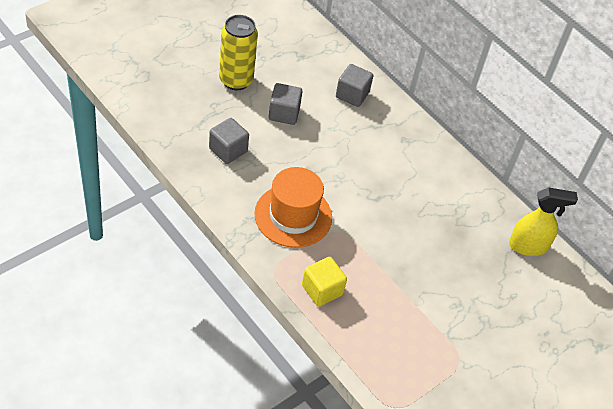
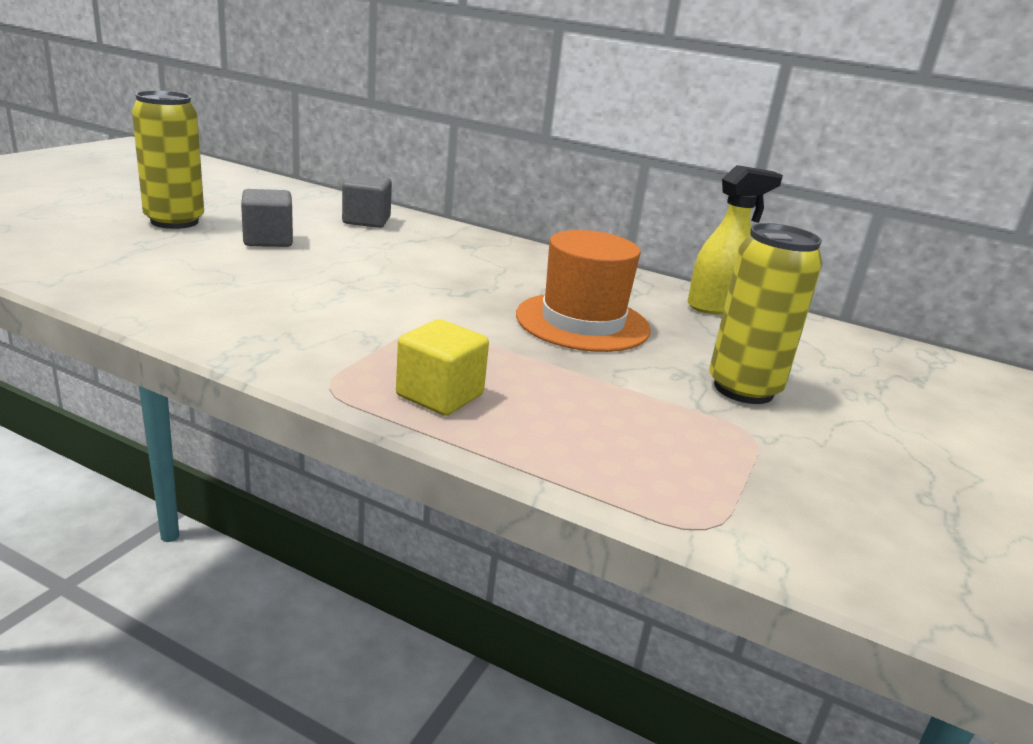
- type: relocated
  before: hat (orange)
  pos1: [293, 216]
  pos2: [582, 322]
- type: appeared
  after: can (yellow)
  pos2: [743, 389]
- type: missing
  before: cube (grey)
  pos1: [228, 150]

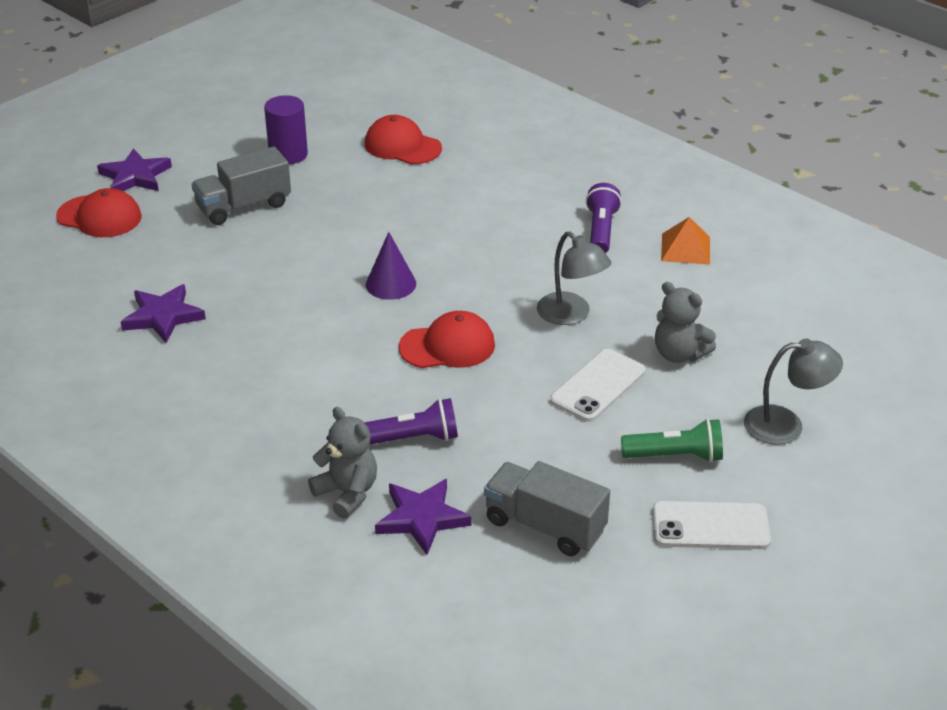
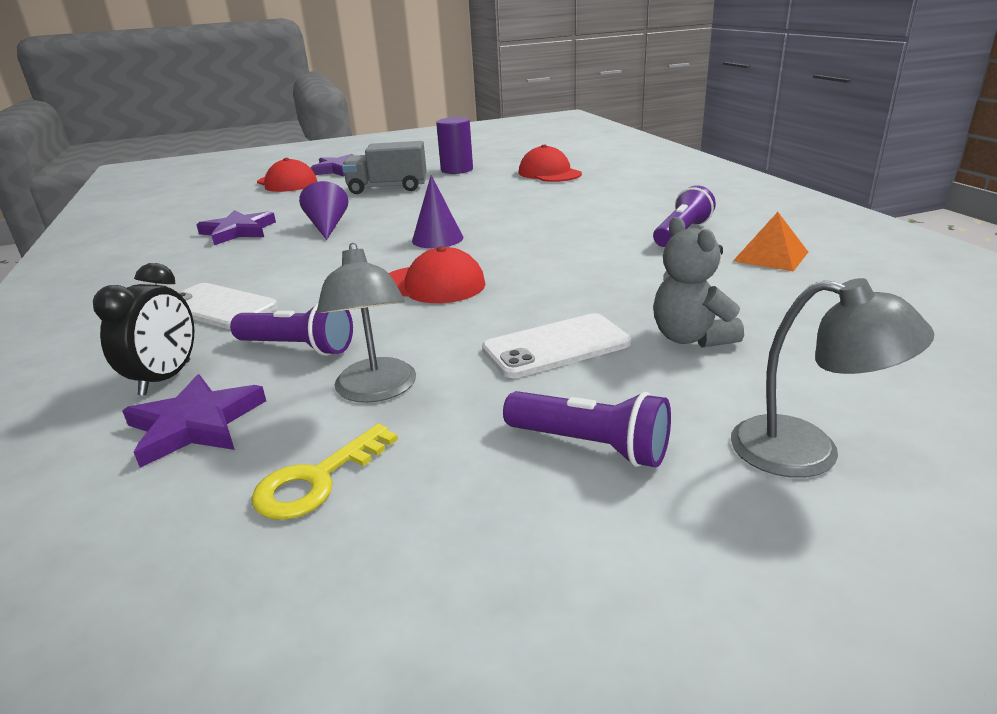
- type: exchanged
  before: teddy bear (grey)
  after: clock (black)
  pos1: [347, 493]
  pos2: [166, 378]
- type: relocated
  before: phone (white)
  pos1: [710, 526]
  pos2: [218, 307]
- type: exchanged
  before: truck (grey)
  after: key (yellow)
  pos1: [545, 526]
  pos2: [317, 480]
- type: appeared
  after: cone (purple)
  pos2: [327, 226]
- type: relocated
  before: lamp (grey)
  pos1: [571, 315]
  pos2: [376, 391]
- type: colour
  before: flashlight (green)
  after: flashlight (purple)
  pos1: [675, 456]
  pos2: [590, 445]

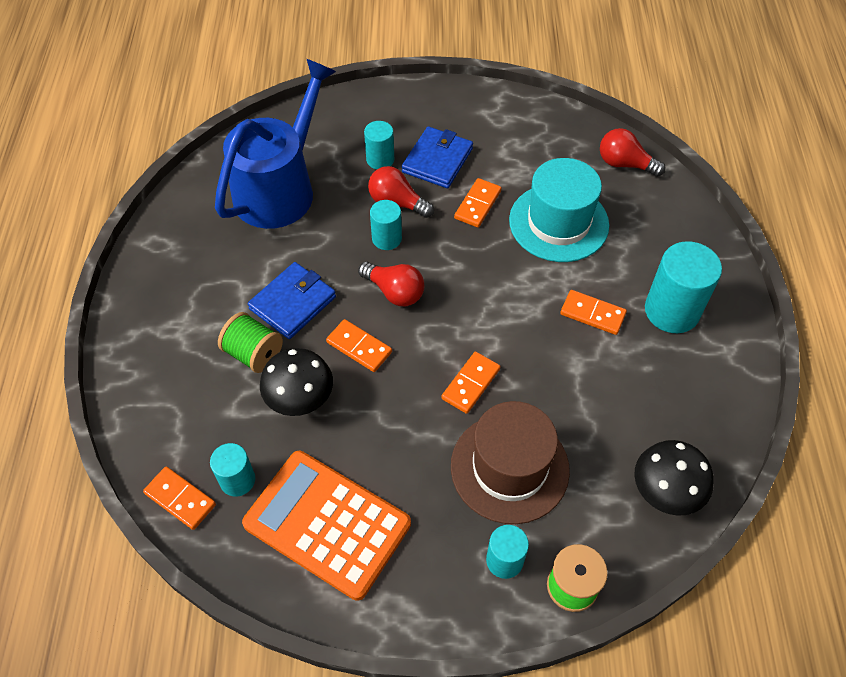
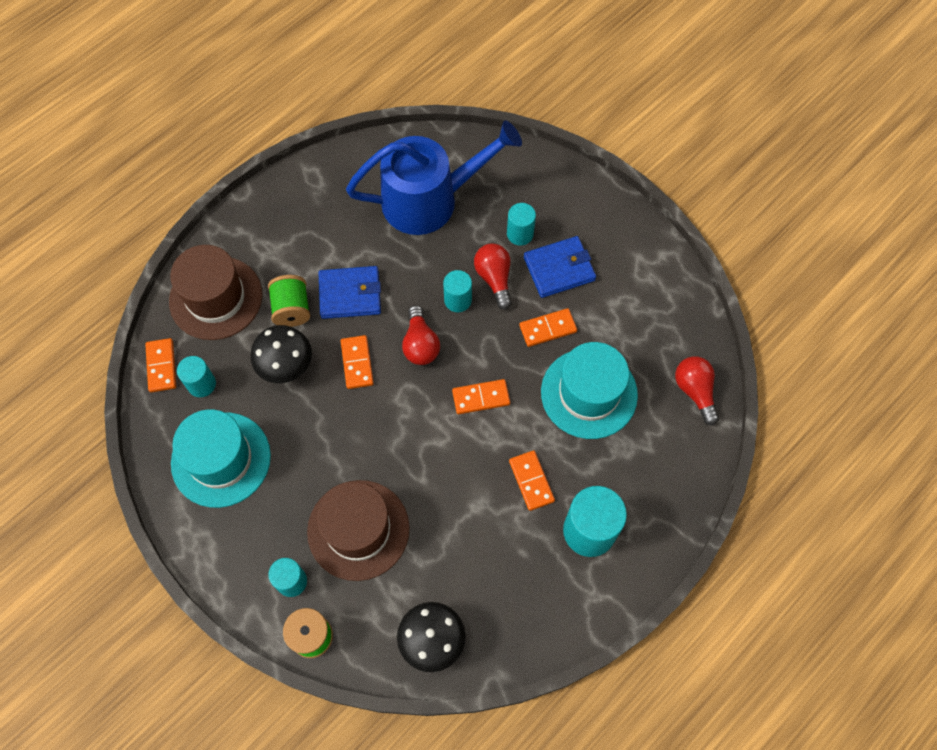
- type: appeared
  after: hat (brown)
  pos2: [216, 298]
- type: exchanged
  before: calculator (orange)
  after: hat (turquoise)
  pos1: [327, 524]
  pos2: [221, 459]
- type: relocated
  before: domino (orange)
  pos1: [471, 384]
  pos2: [481, 398]

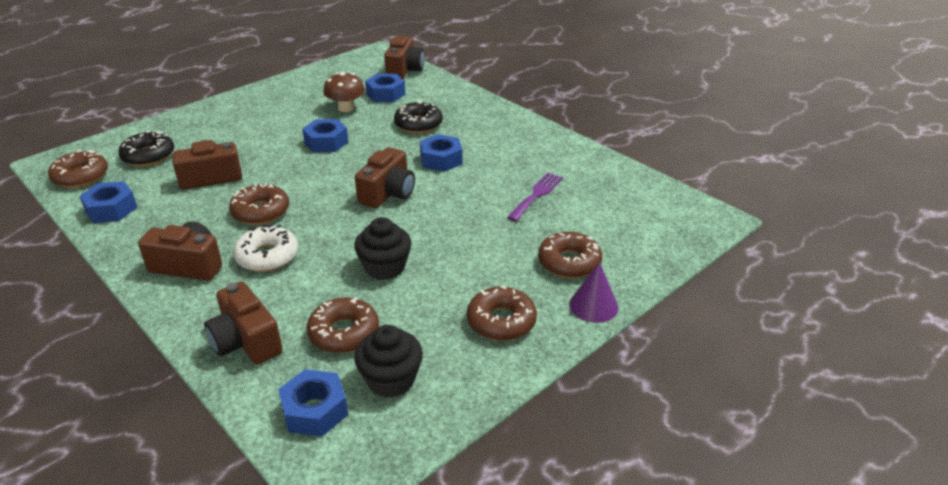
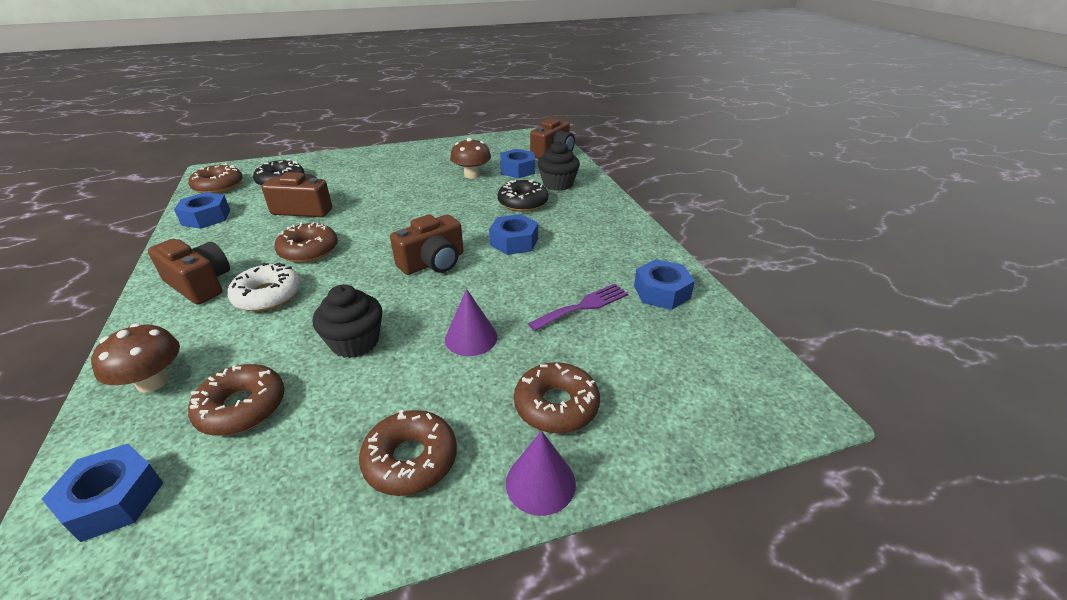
- type: exchanged
  before: camera (brown)
  after: mushroom (brown)
  pos1: [246, 341]
  pos2: [153, 382]
- type: appeared
  after: cone (purple)
  pos2: [471, 338]
- type: relocated
  before: cupcake (black)
  pos1: [391, 379]
  pos2: [558, 184]
- type: relocated
  before: nut (blue)
  pos1: [326, 142]
  pos2: [661, 292]

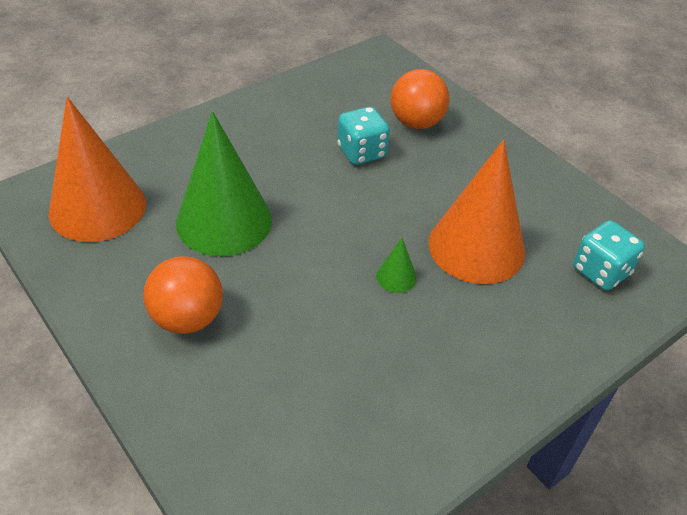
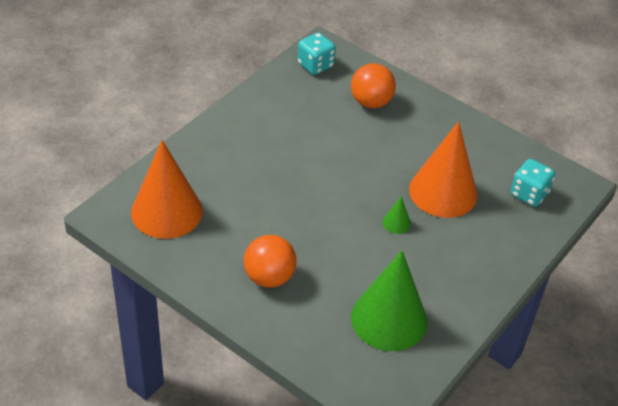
- type: relocated
  before: dice (turquoise)
  pos1: [361, 152]
  pos2: [315, 65]
- type: relocated
  before: cone (green)
  pos1: [224, 221]
  pos2: [389, 319]

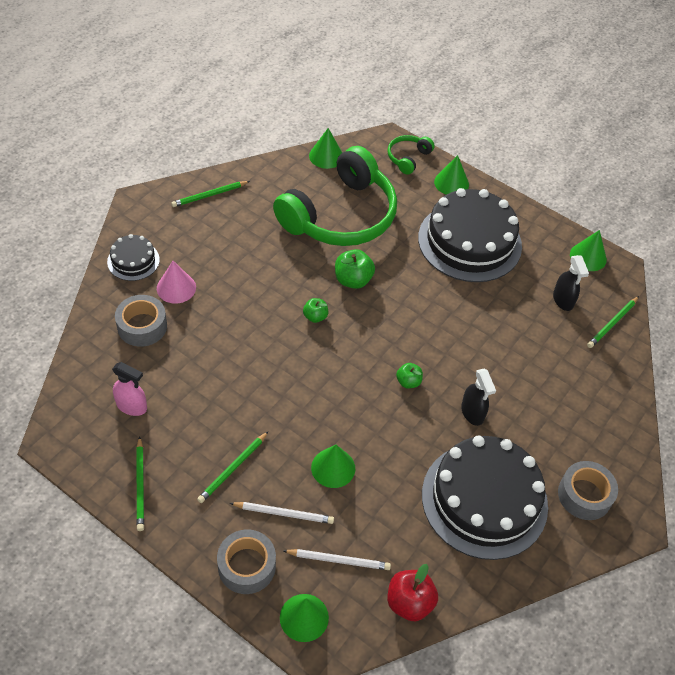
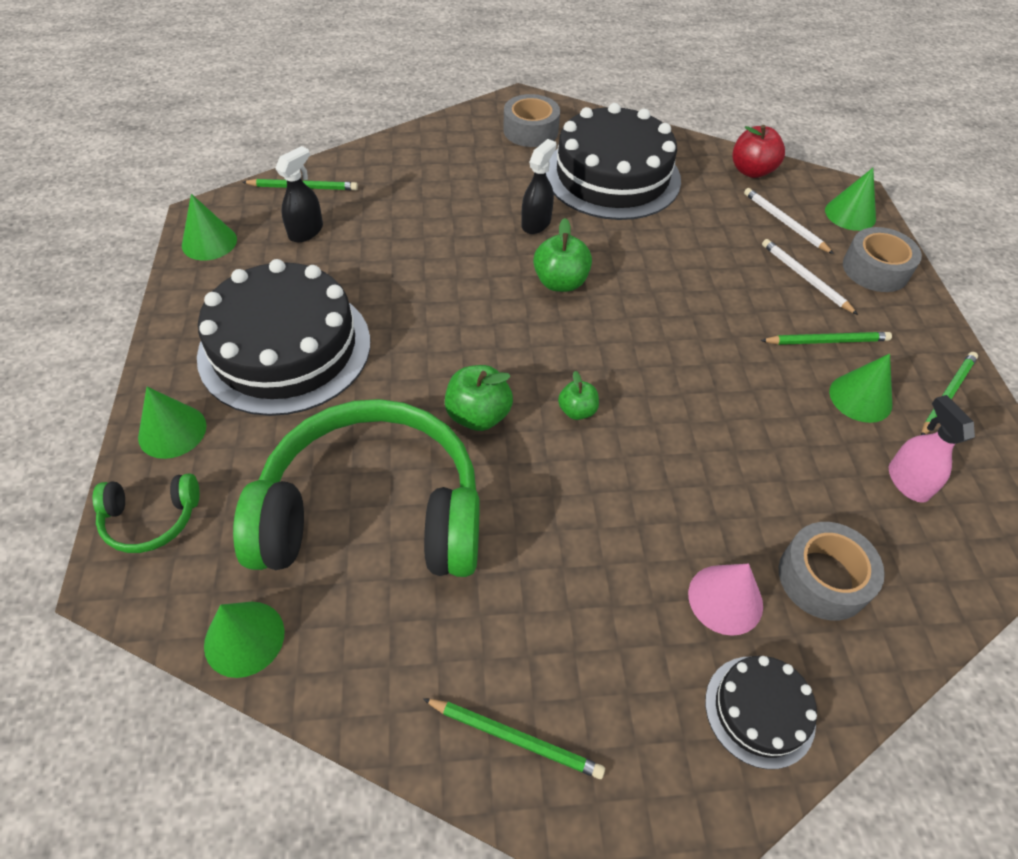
- type: size
  before: apple (green)
  pos1: [408, 382]
  pos2: [560, 282]
  scale: 1.63
- type: relocated
  before: cone (green)
  pos1: [333, 468]
  pos2: [860, 398]

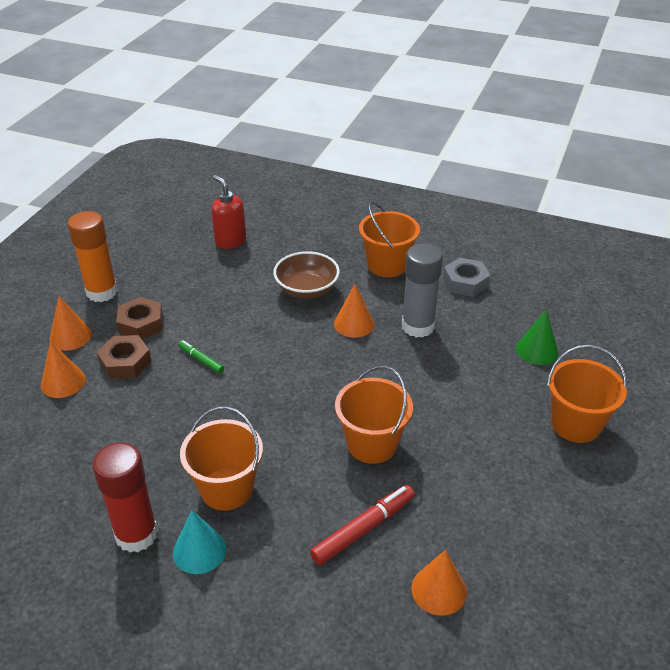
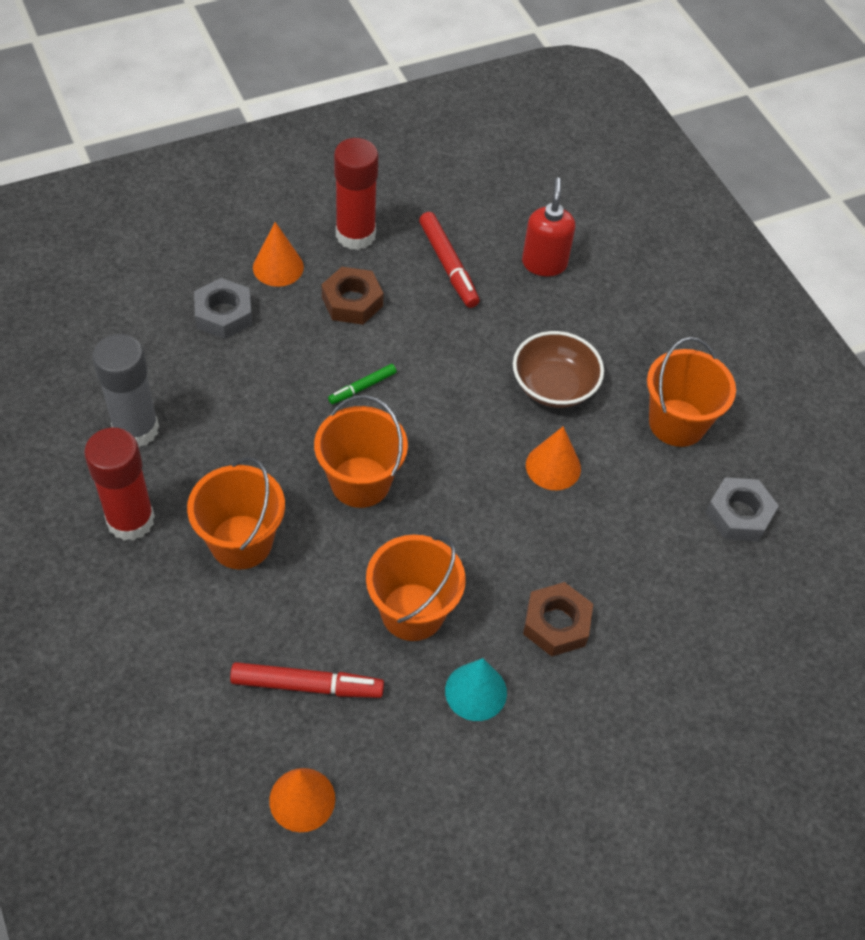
- type: relocated
  before: glue stick (grey)
  pos1: [418, 326]
  pos2: [136, 429]
- type: exchanged
  before: cone (orange)
  after: nut (grey)
  pos1: [63, 382]
  pos2: [223, 314]
- type: relocated
  before: bucket (orange)
  pos1: [576, 424]
  pos2: [360, 482]
- type: spun
  before: marker (green)
  pos1: [201, 360]
  pos2: [362, 387]
  turn: -120
- type: colour
  before: glue stick (orange)
  after: glue stick (red)
  pos1: [102, 292]
  pos2: [355, 235]
- type: appeared
  after: marker (red)
  pos2: [448, 265]
- type: relocated
  before: cone (turquoise)
  pos1: [199, 550]
  pos2: [476, 691]
- type: relocated
  before: nut (brown)
  pos1: [125, 362]
  pos2: [556, 624]
- type: missing
  before: cone (green)
  pos1: [537, 350]

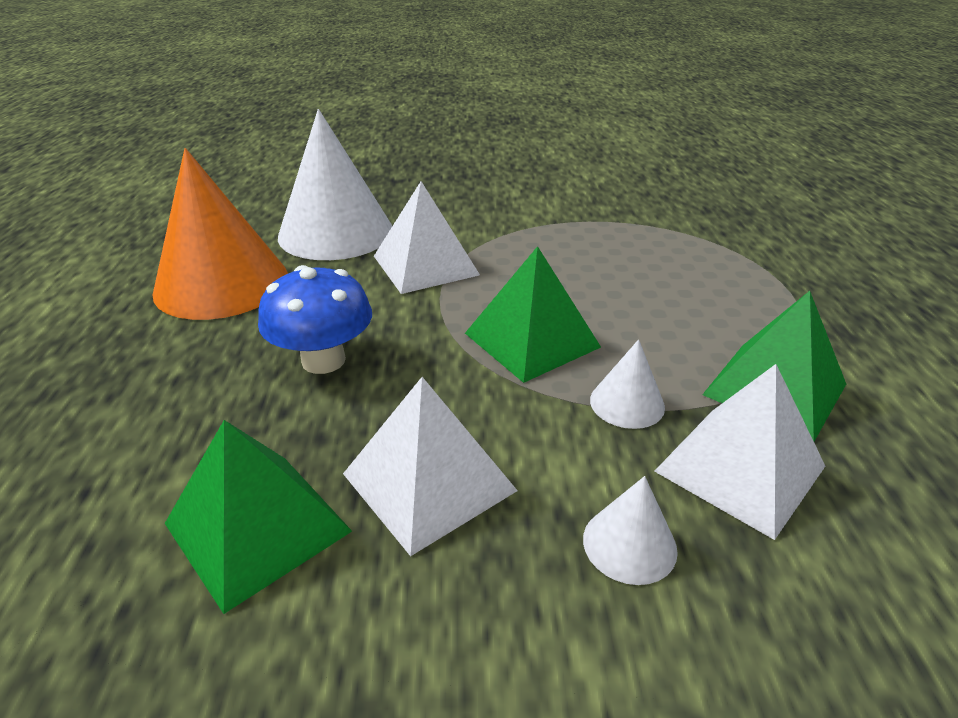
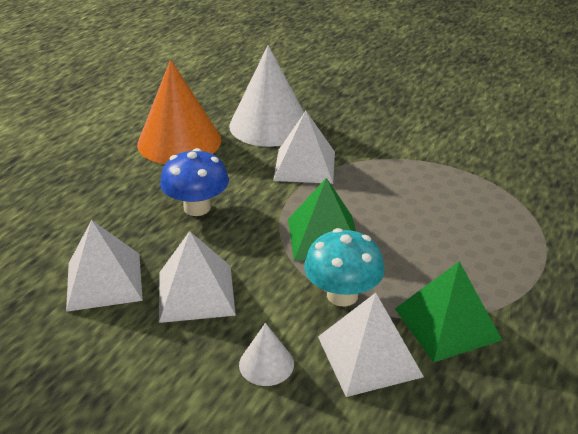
- type: colour
  before: pyramid (green)
  after: pyramid (white)
  pos1: [258, 527]
  pos2: [104, 281]
- type: exchanged
  before: cone (white)
  after: mushroom (turquoise)
  pos1: [627, 403]
  pos2: [342, 295]

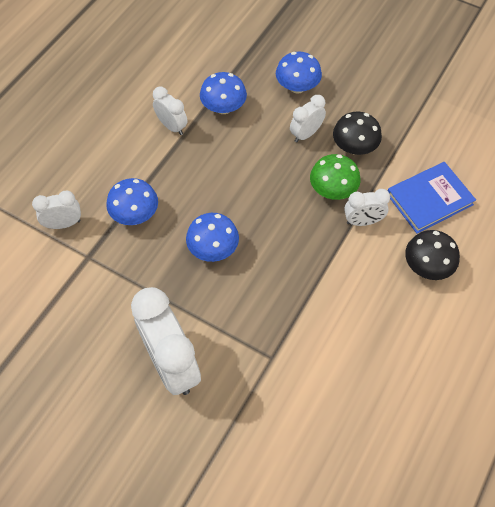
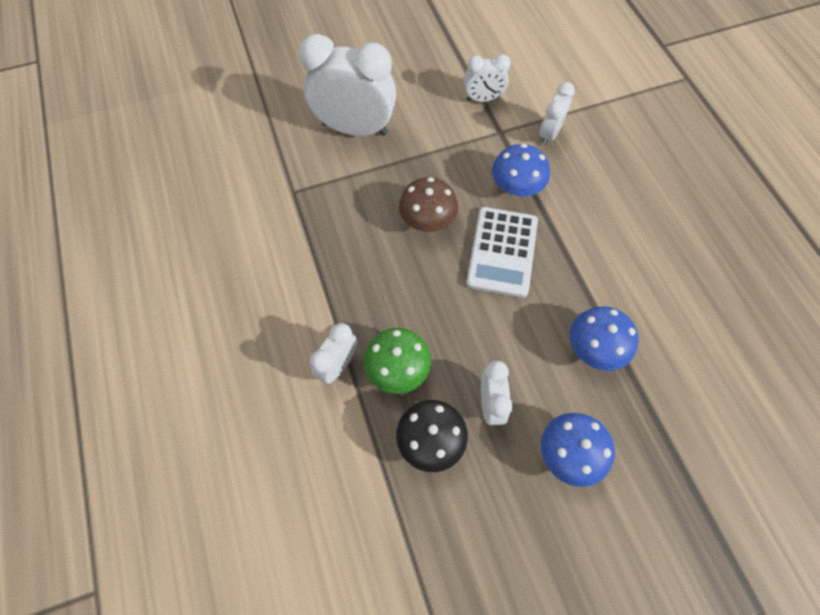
- type: colour
  before: mushroom (blue)
  after: mushroom (brown)
  pos1: [213, 248]
  pos2: [427, 220]
- type: relocated
  before: clock (white)
  pos1: [172, 126]
  pos2: [483, 99]
- type: appeared
  after: calculator (white)
  pos2: [502, 252]
- type: missing
  before: book (blue)
  pos1: [429, 199]
- type: missing
  before: mushroom (black)
  pos1: [427, 266]

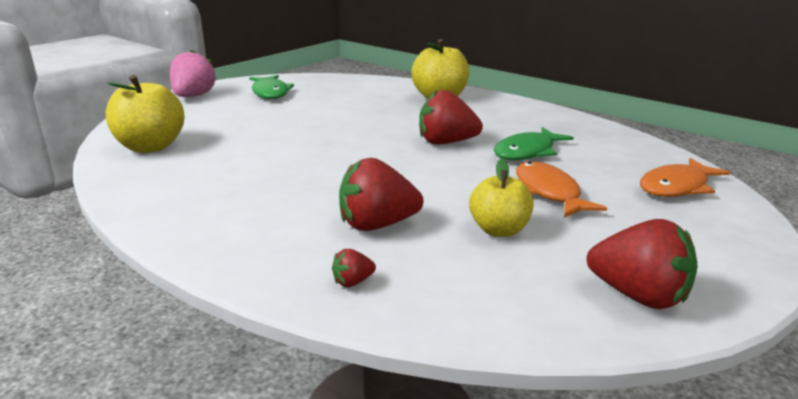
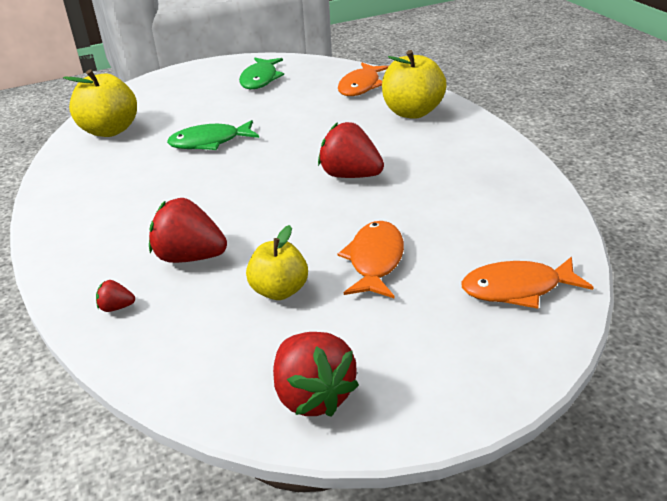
- type: relocated
  before: fish (green)
  pos1: [527, 152]
  pos2: [210, 142]
- type: appeared
  after: fish (orange)
  pos2: [361, 86]
- type: missing
  before: strawberry (pink)
  pos1: [193, 96]

